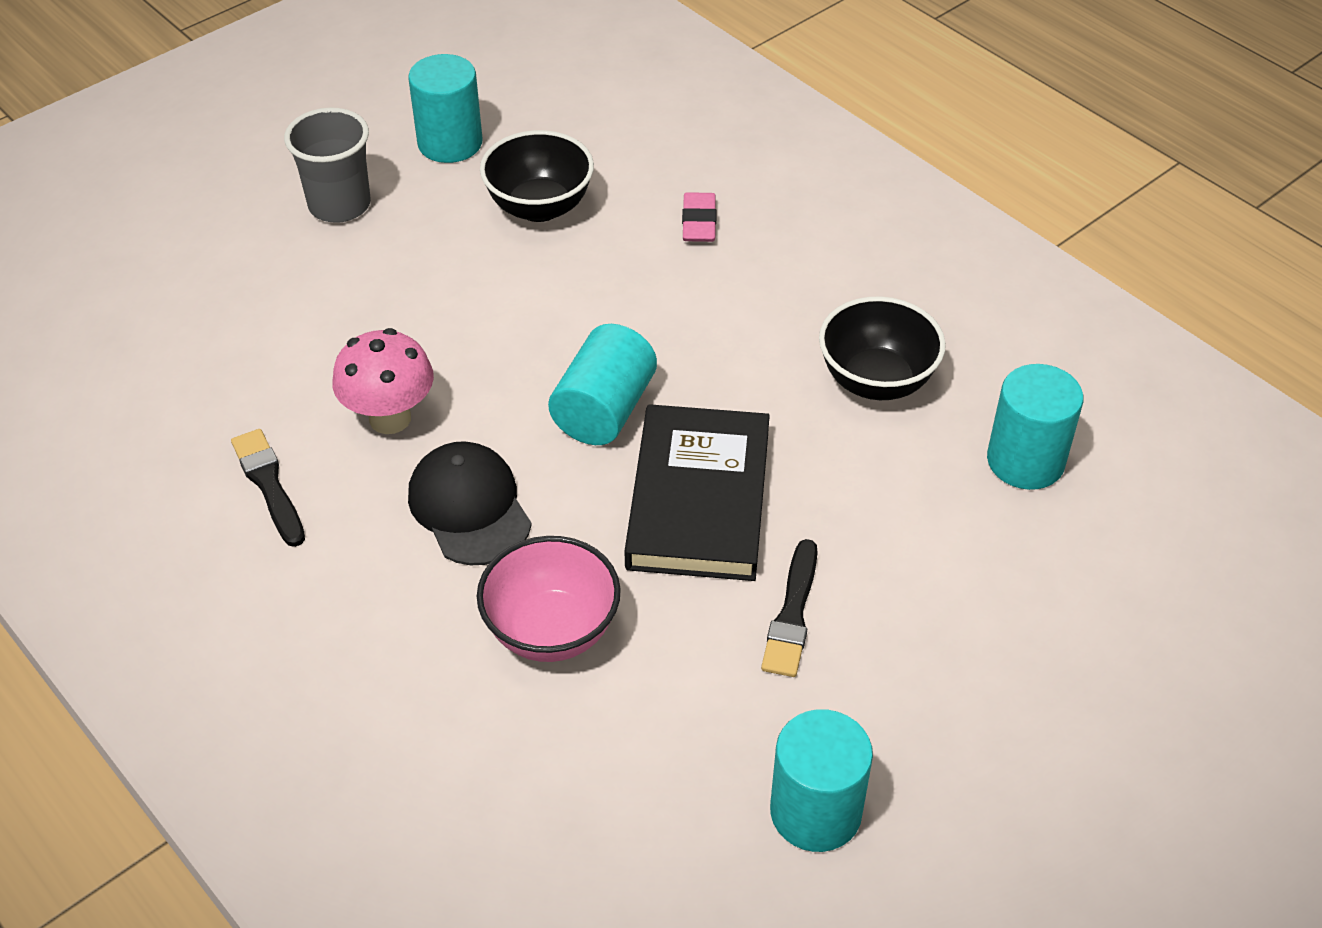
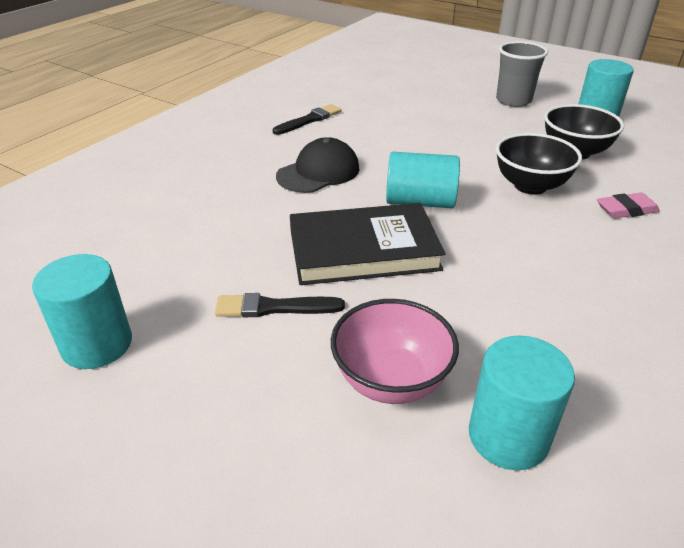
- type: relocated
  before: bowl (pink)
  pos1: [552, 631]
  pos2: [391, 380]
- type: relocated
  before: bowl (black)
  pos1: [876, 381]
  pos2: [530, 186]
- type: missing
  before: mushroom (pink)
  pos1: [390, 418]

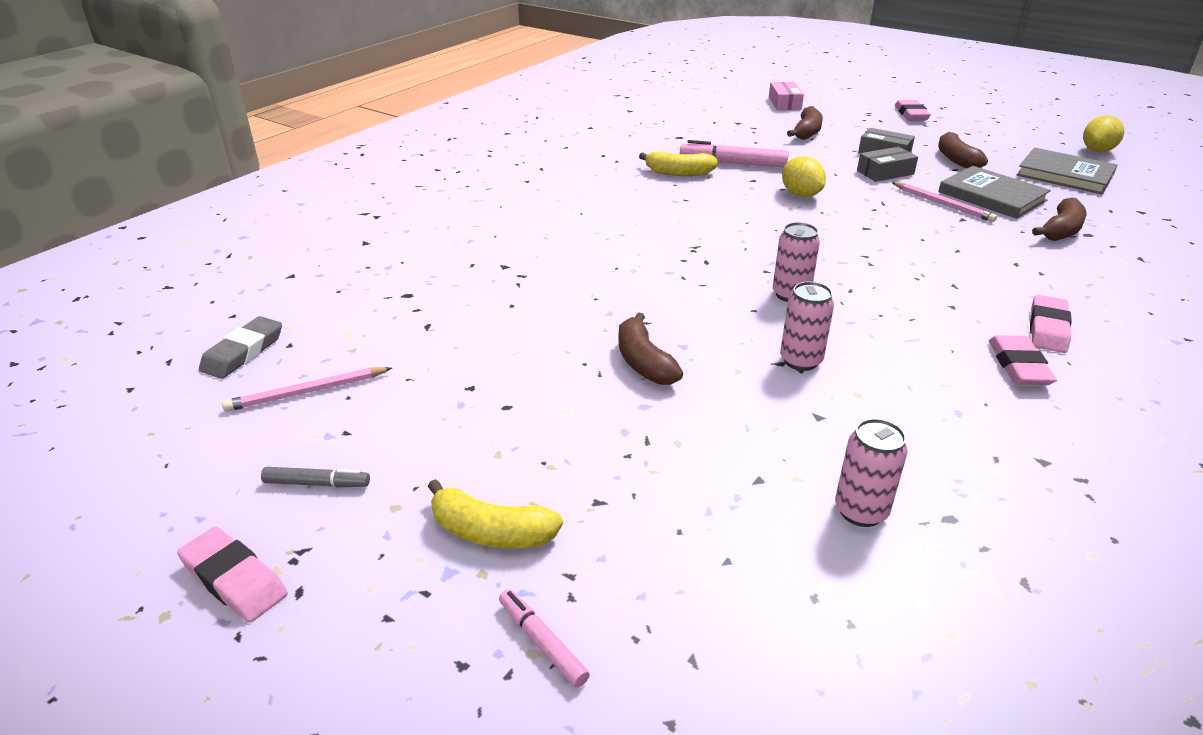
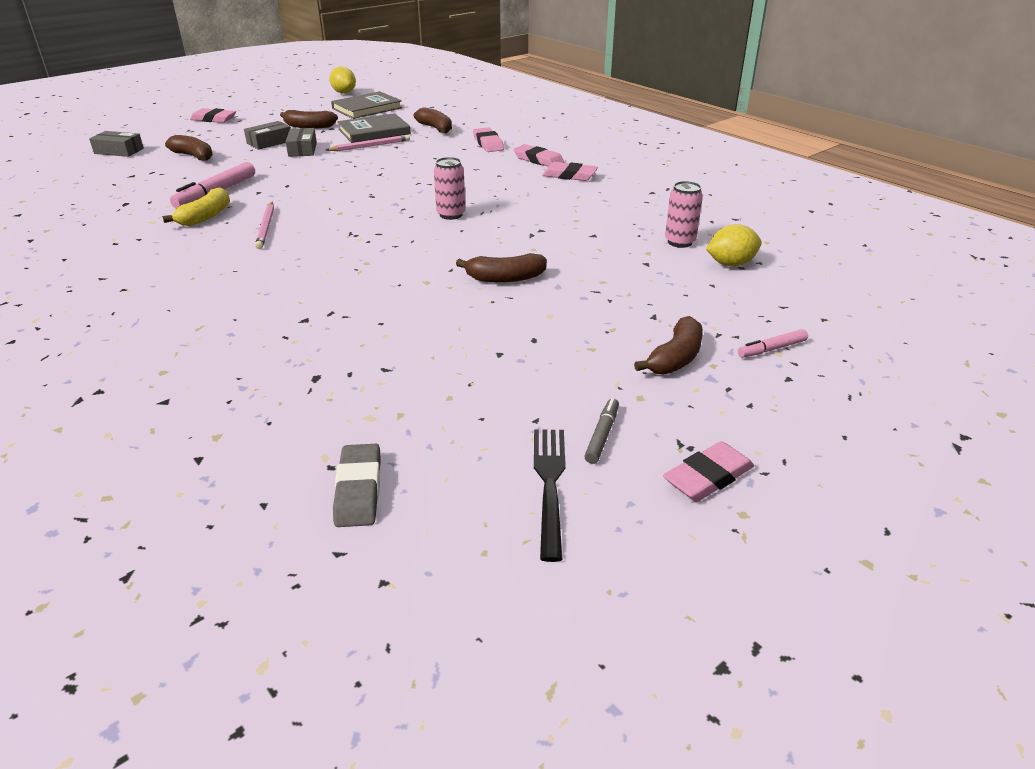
- type: colour
  before: box (pink)
  after: box (grey)
  pos1: [784, 103]
  pos2: [119, 151]
- type: relocated
  before: pencil (pink)
  pos1: [307, 392]
  pos2: [266, 227]
- type: spun
  before: eraser (grey)
  pos1: [243, 352]
  pos2: [359, 490]
  turn: 45
- type: appeared
  after: eraser (pink)
  pos2: [488, 143]
- type: appeared
  after: fork (black)
  pos2: [549, 484]
- type: colour
  before: banana (yellow)
  after: banana (brown)
  pos1: [491, 532]
  pos2: [675, 358]
- type: relocated
  before: lemon (yellow)
  pos1: [800, 195]
  pos2: [730, 264]
- type: missing
  before: can (pink)
  pos1: [800, 361]

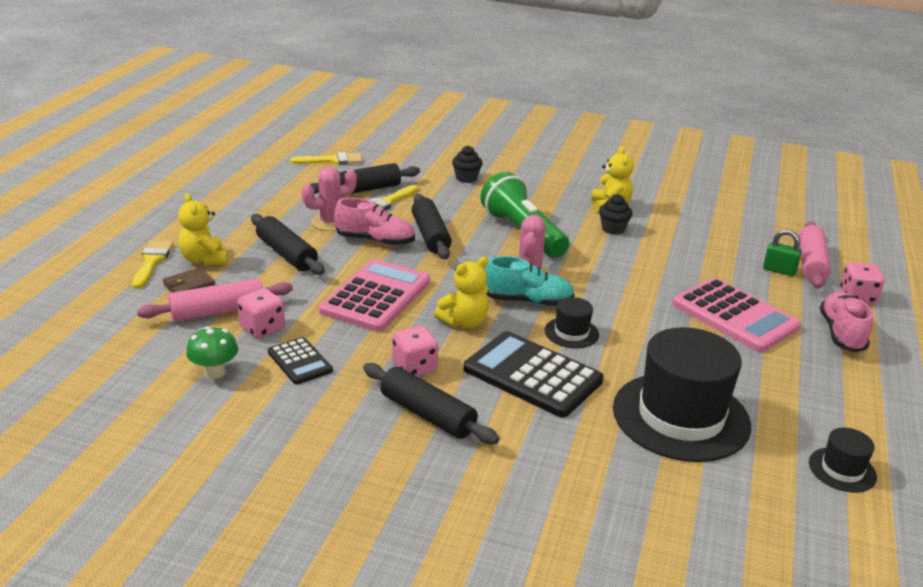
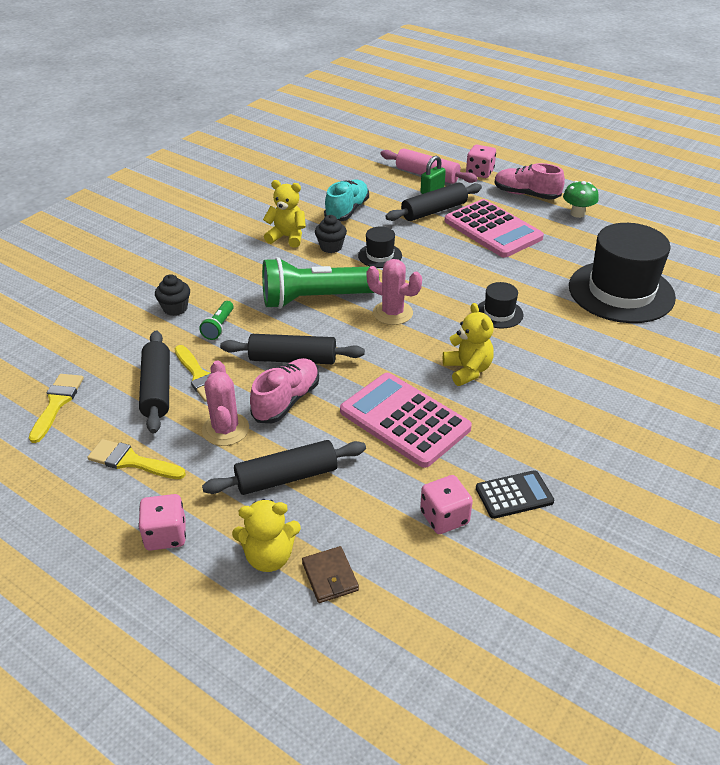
- type: relocated
  before: brush (yellow)
  pos1: [152, 262]
  pos2: [131, 461]
- type: relocated
  before: dice (pink)
  pos1: [414, 367]
  pos2: [166, 535]
- type: appeared
  after: flashlight (green)
  pos2: [219, 327]
- type: relocated
  before: shoe (turquoise)
  pos1: [527, 301]
  pos2: [347, 211]
- type: relocated
  before: hat (black)
  pos1: [842, 470]
  pos2: [380, 255]
- type: relocated
  before: rolling pin (black)
  pos1: [427, 414]
  pos2: [434, 211]
- type: spun
  before: calculator (pink)
  pos1: [735, 316]
  pos2: [492, 229]
  turn: 75
- type: relocated
  before: mushroom (green)
  pos1: [214, 372]
  pos2: [577, 213]
- type: missing
  before: rolling pin (pink)
  pos1: [218, 311]
- type: missing
  before: calculator (black)
  pos1: [532, 375]

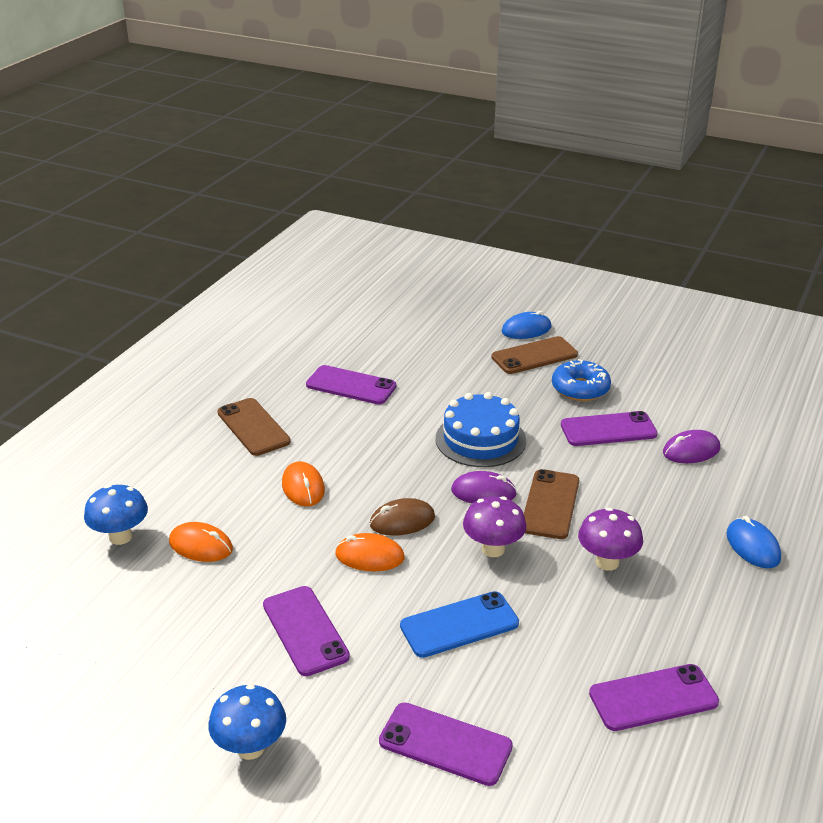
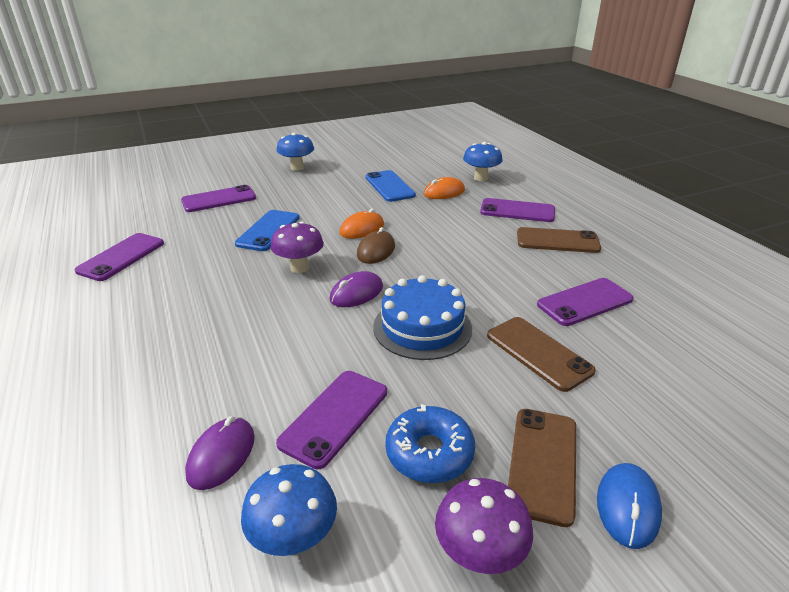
- type: appeared
  after: mushroom (blue)
  pos2: [294, 539]
- type: appeared
  after: phone (blue)
  pos2: [389, 186]
- type: relocated
  before: mushroom (purple)
  pos1: [607, 562]
  pos2: [479, 554]
- type: relocated
  before: phone (purple)
  pos1: [305, 630]
  pos2: [517, 211]
- type: relocated
  before: phone (brown)
  pos1: [550, 504]
  pos2: [538, 353]
- type: missing
  before: mouse (orange)
  pos1: [303, 487]
- type: missing
  before: mouse (blue)
  pos1: [753, 546]

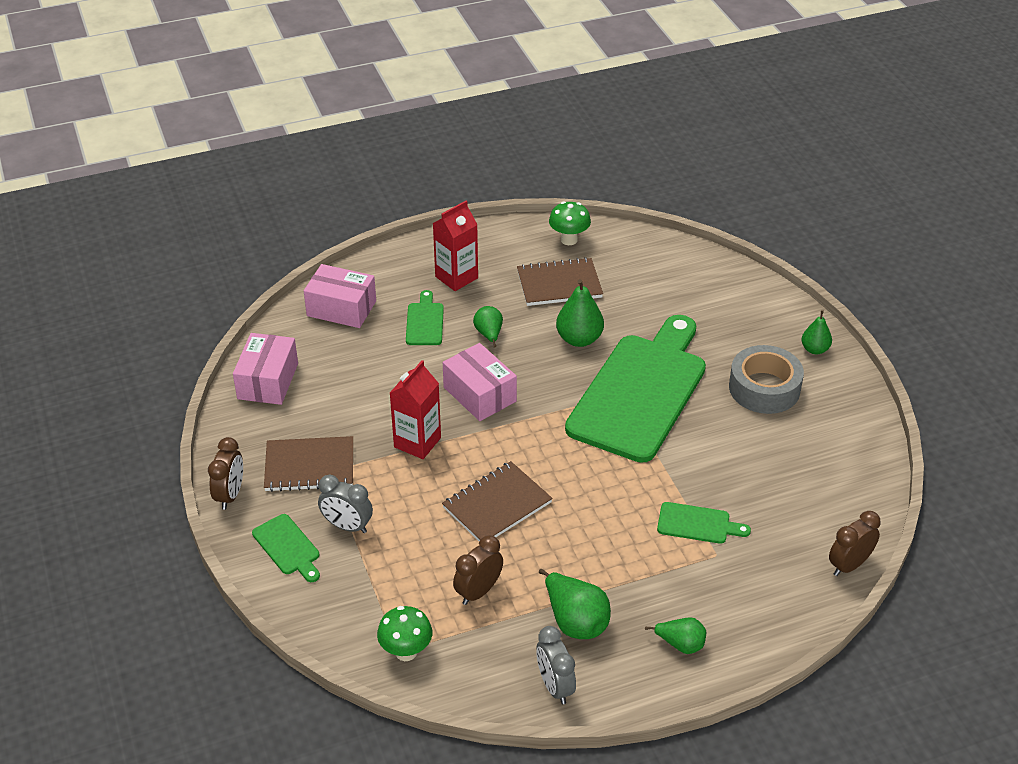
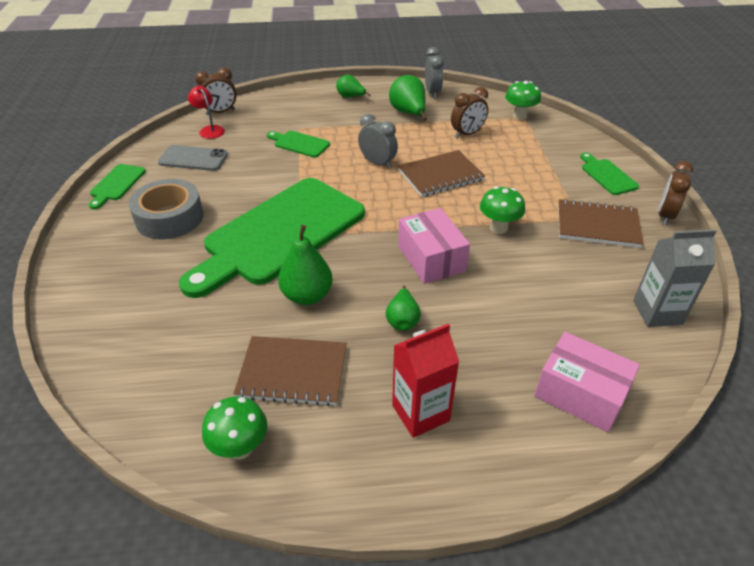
- type: relocated
  before: cutting board (green)
  pos1: [424, 322]
  pos2: [117, 184]
- type: appeared
  after: phone (grey)
  pos2: [193, 159]
- type: appeared
  after: lamp (red)
  pos2: [209, 130]
- type: relocated
  before: clock (grey)
  pos1: [347, 526]
  pos2: [377, 163]
- type: exchanged
  before: carton (red)
  after: mushroom (green)
  pos1: [417, 442]
  pos2: [498, 228]
- type: exchanged
  before: box (pink)
  after: carton (grey)
  pos1: [267, 381]
  pos2: [657, 312]
- type: missing
  before: pear (green)
  pos1: [815, 349]

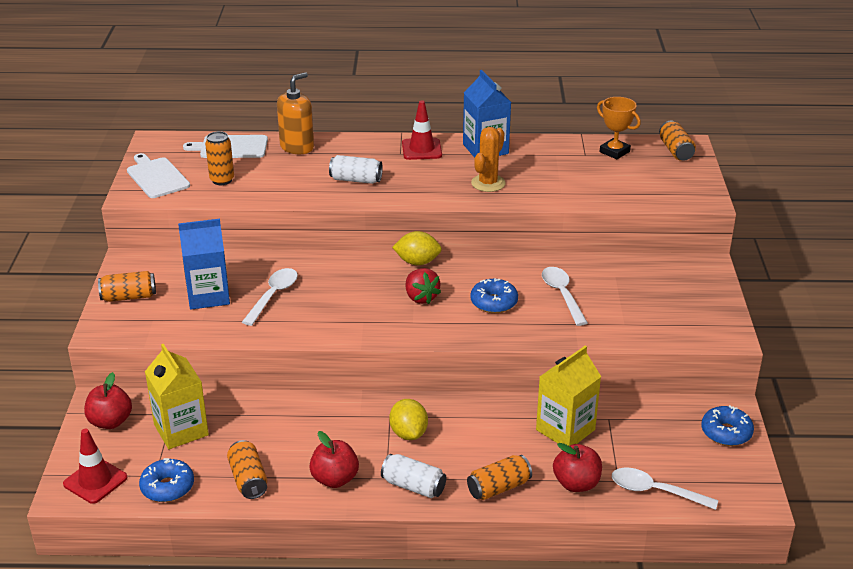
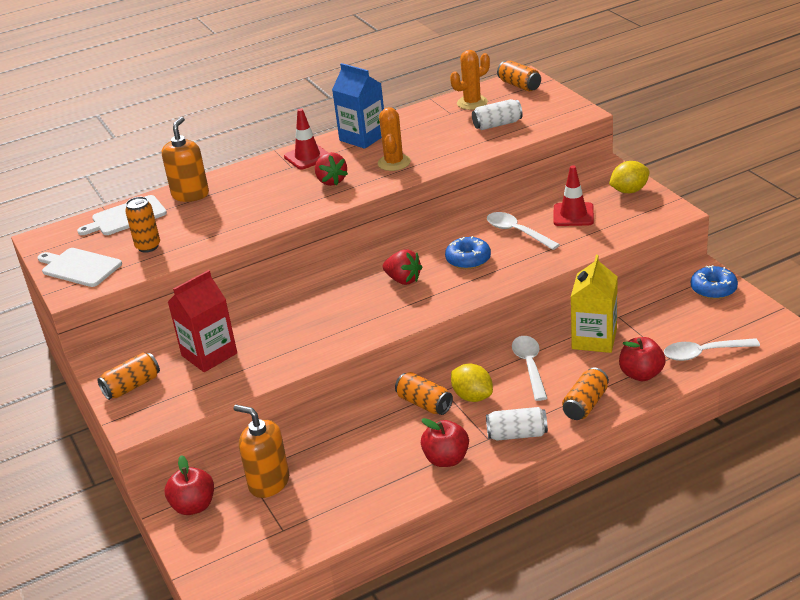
- type: colour
  before: carton (blue)
  after: carton (red)
  pos1: [208, 296]
  pos2: [209, 354]
- type: exchanged
  before: carton (yellow)
  after: soap dispenser (orange)
  pos1: [181, 430]
  pos2: [269, 483]
- type: appeared
  after: strawberry (red)
  pos2: [331, 181]
- type: relocated
  before: can (orange)
  pos1: [248, 479]
  pos2: [424, 403]
- type: exchanged
  before: trophy (orange)
  after: cactus (orange)
  pos1: [614, 152]
  pos2: [472, 103]
- type: relocated
  before: can (white)
  pos1: [356, 180]
  pos2: [497, 124]
- type: relocated
  before: spoon (white)
  pos1: [273, 295]
  pos2: [529, 366]
- type: relocated
  before: traffic cone (red)
  pos1: [95, 481]
  pos2: [573, 215]
- type: relocated
  before: lemon (yellow)
  pos1: [417, 262]
  pos2: [629, 191]
- type: missing
  before: donut (blue)
  pos1: [167, 487]

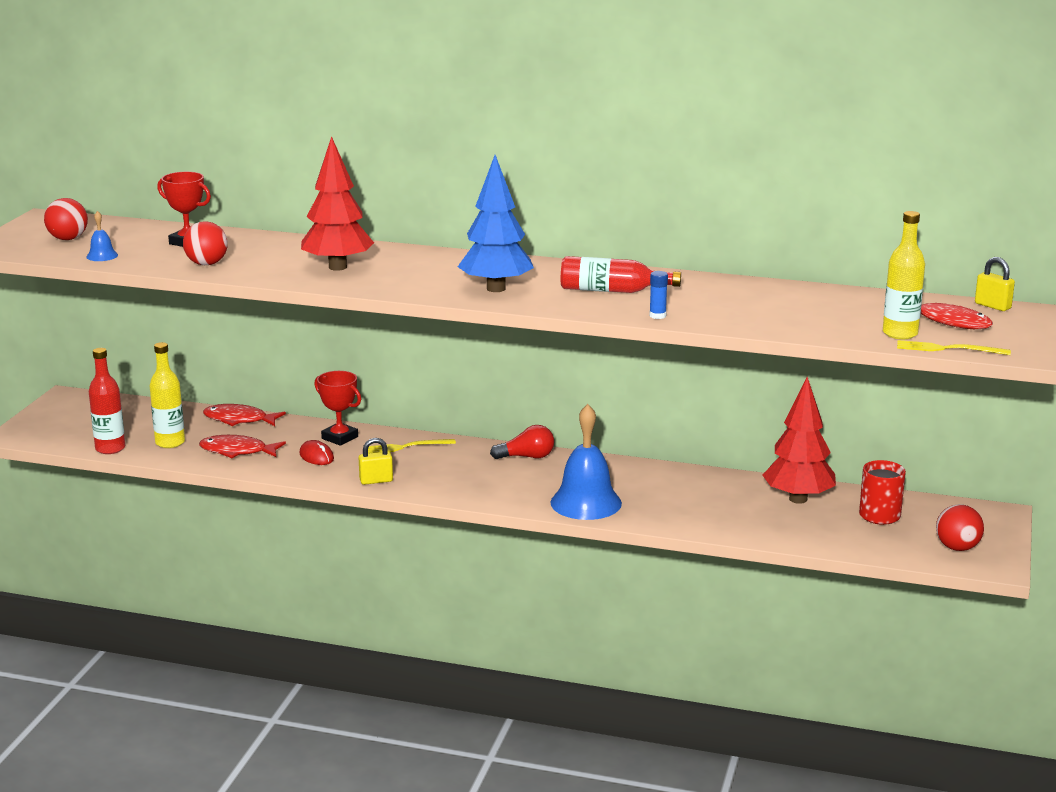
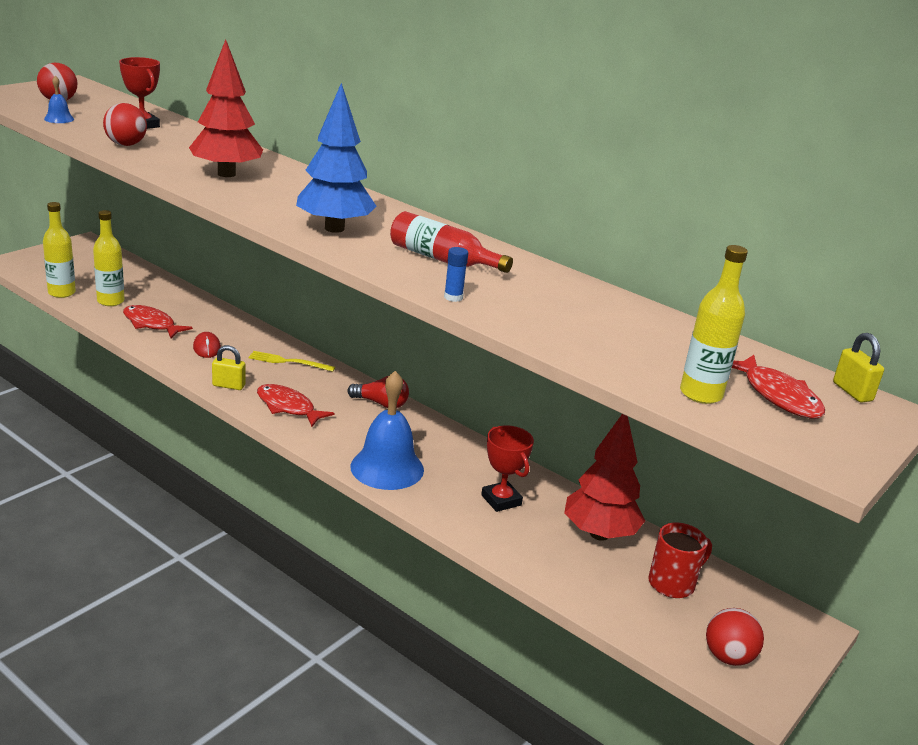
- type: colour
  before: bottle (red)
  after: bottle (yellow)
  pos1: [110, 448]
  pos2: [62, 293]
- type: relocated
  before: fish (red)
  pos1: [239, 420]
  pos2: [288, 407]
- type: relocated
  before: trophy (red)
  pos1: [340, 438]
  pos2: [501, 500]
- type: missing
  before: fork (yellow)
  pos1: [948, 349]

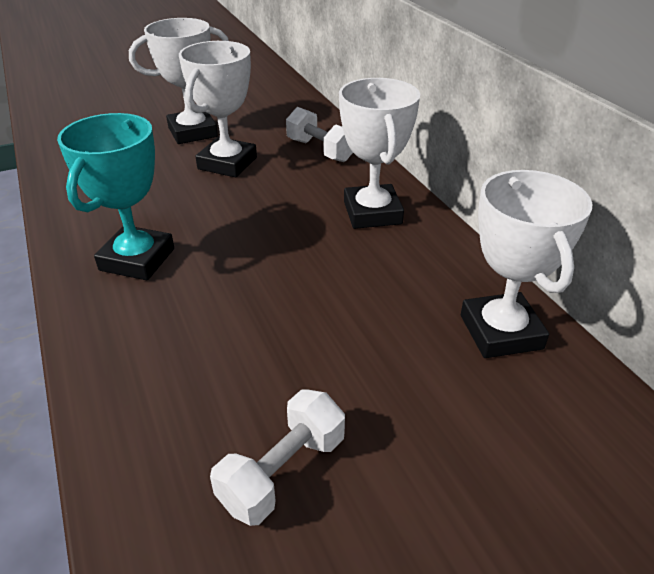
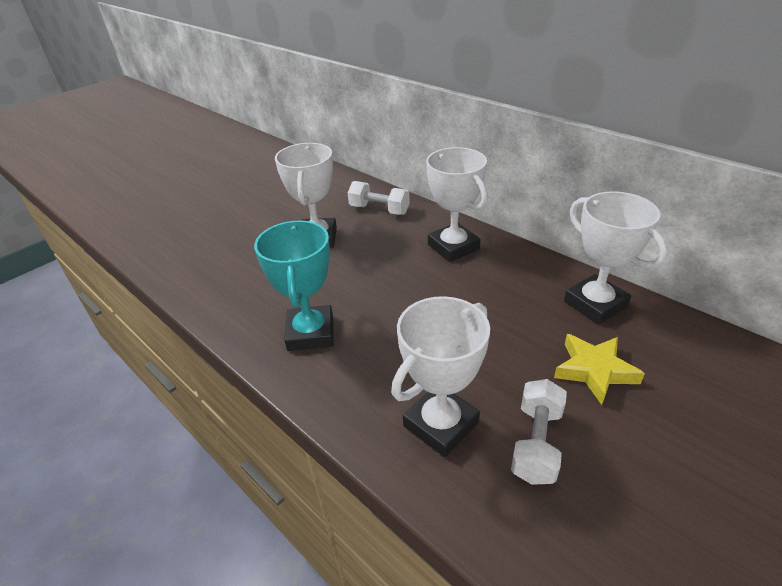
- type: relocated
  before: trophy (white)
  pos1: [192, 132]
  pos2: [441, 424]
- type: appeared
  after: star (yellow)
  pos2: [594, 370]

